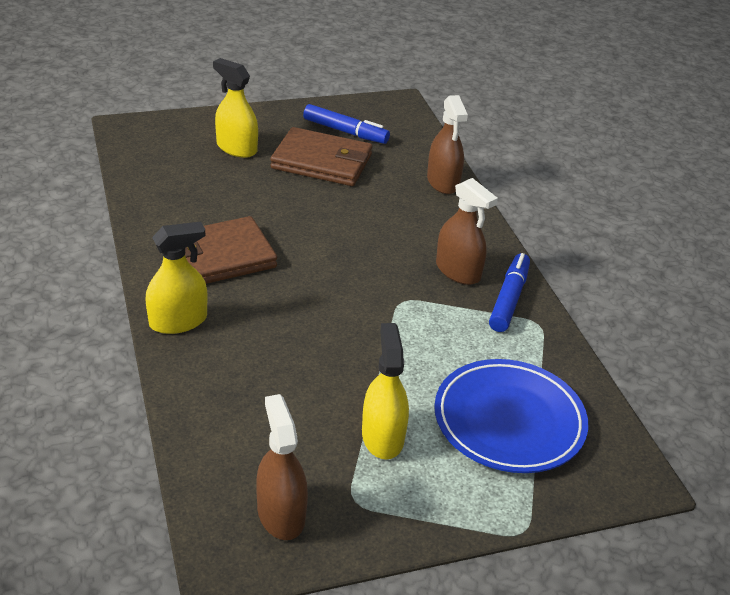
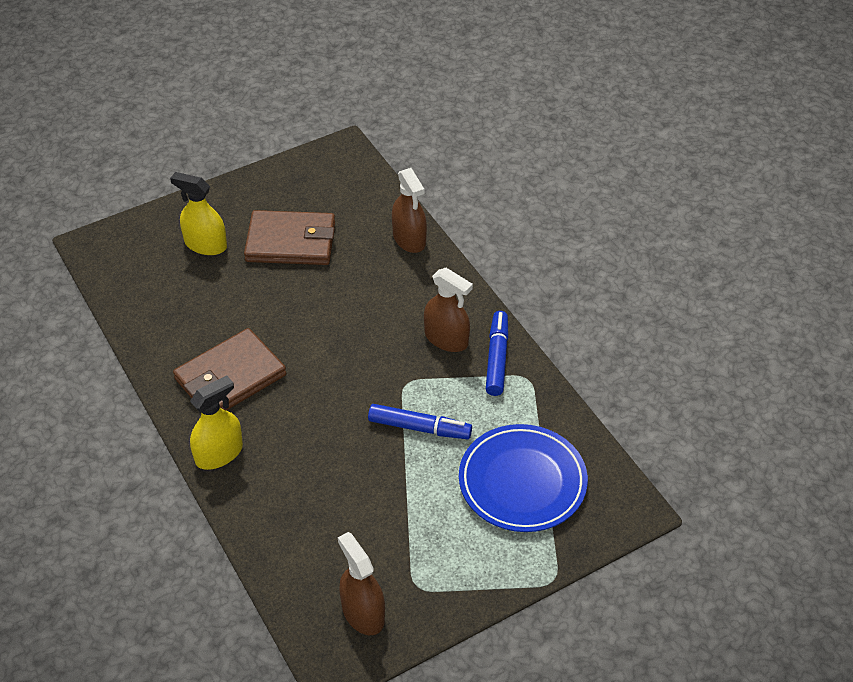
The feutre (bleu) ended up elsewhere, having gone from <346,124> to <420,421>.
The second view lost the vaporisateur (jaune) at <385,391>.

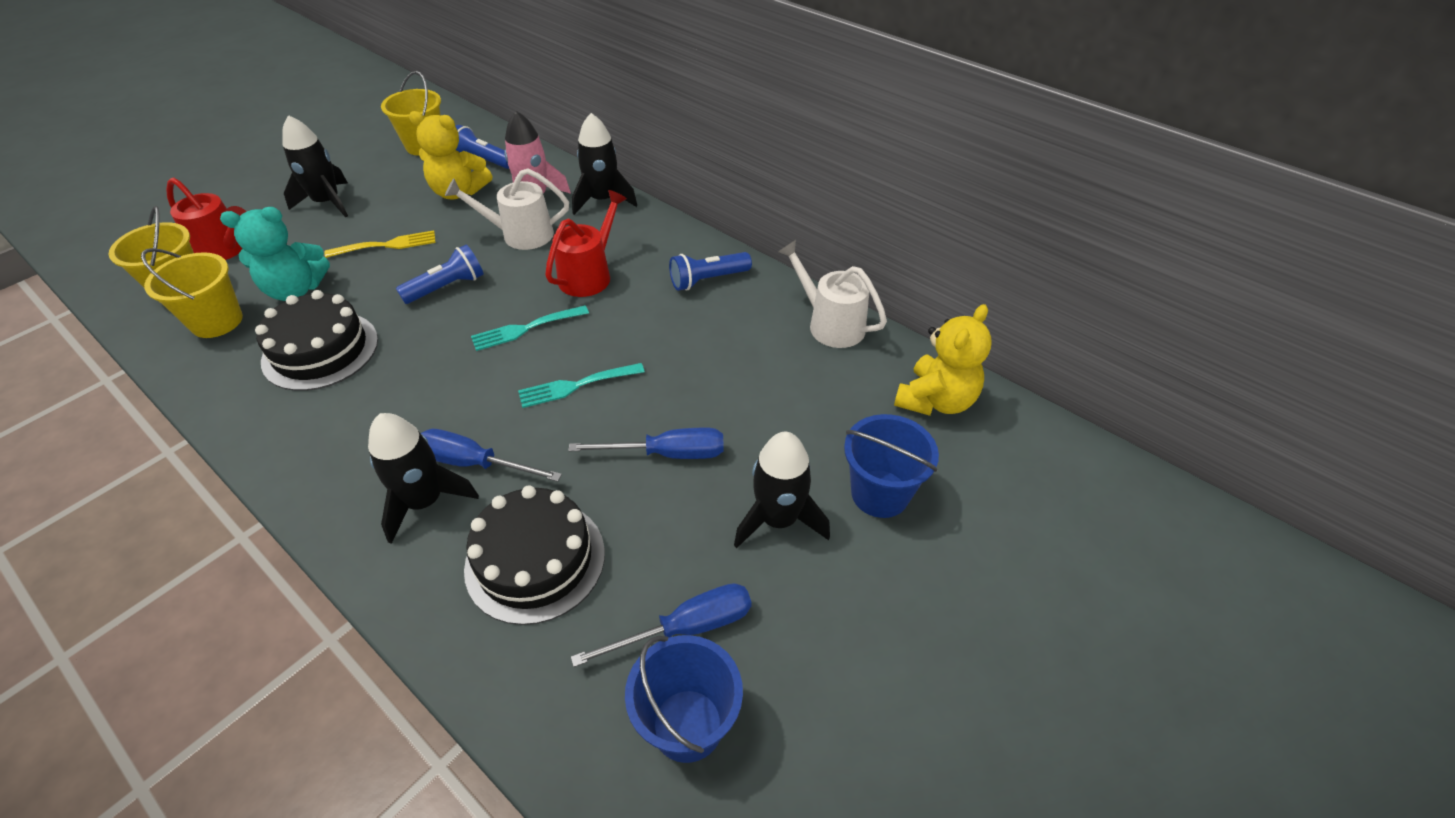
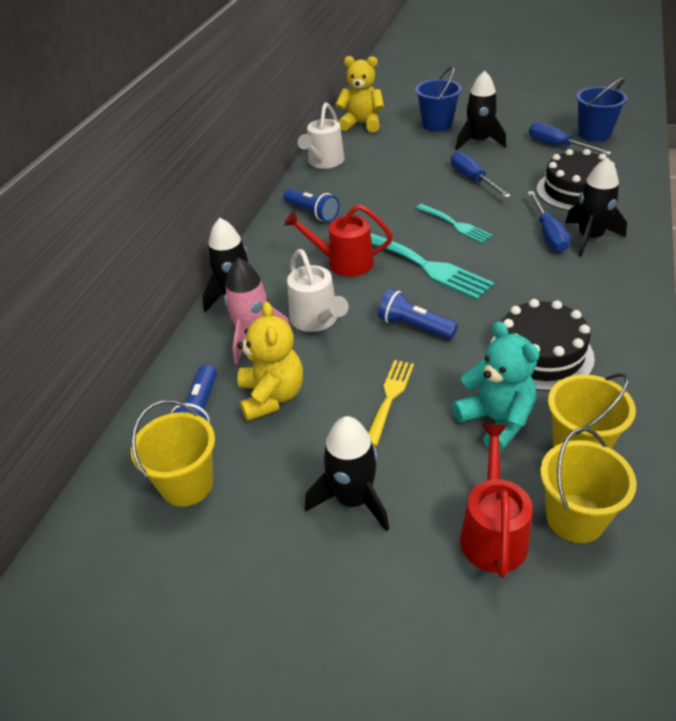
The fourchette (jaune) at <380,244> ended up facing another way, 60 degrees clockwise from before.
The size of the fourchette (turquoise) at <530,328> changed by a factor of 1.66.

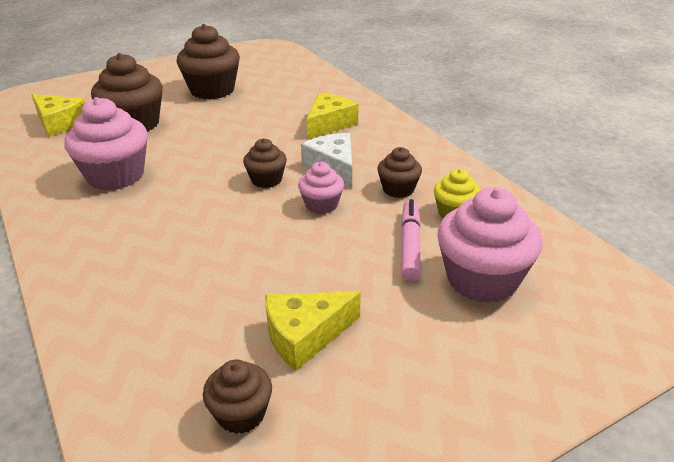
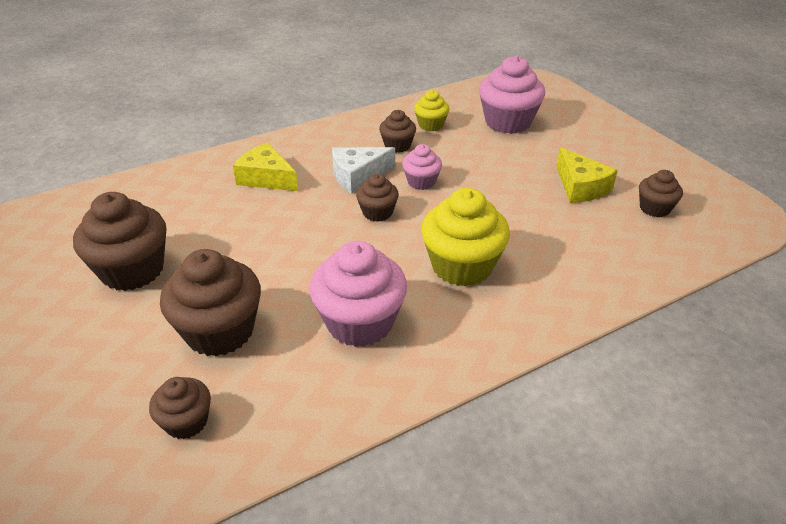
Where the fromage (jaune) stood at <58,115>, the muffin (marron) came to stand at <180,408>.
The second view lost the feutre (rose) at <411,240>.
The second view gained the muffin (jaune) at <465,237>.

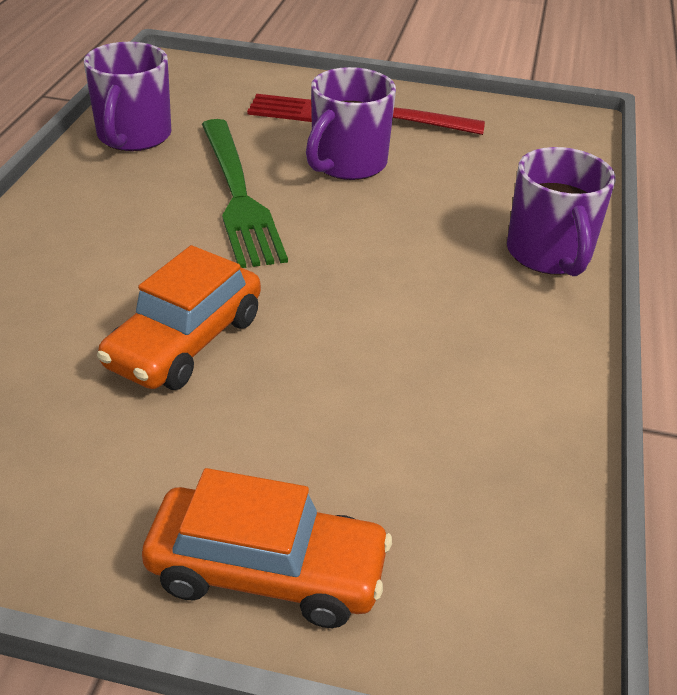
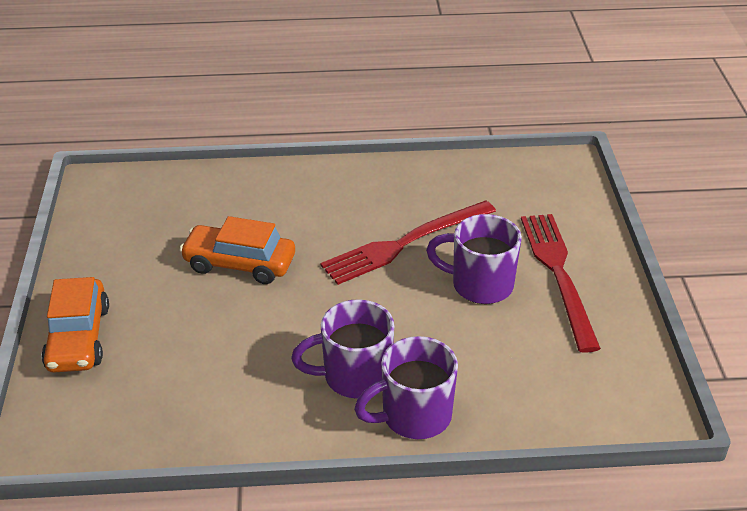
The tasse (violet) ended up elsewhere, having gone from <127,96> to <342,348>.
What was the fourchette (vert) at <245,193> turned into the fourchette (rouge) at <408,242>.

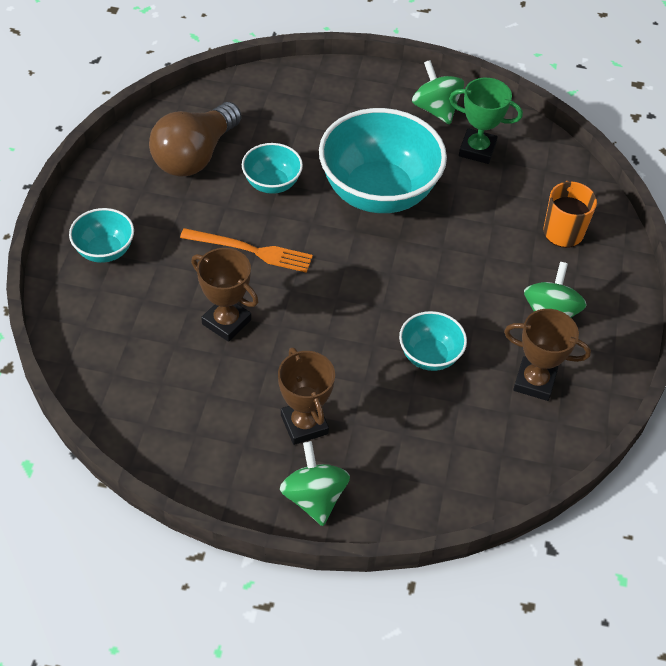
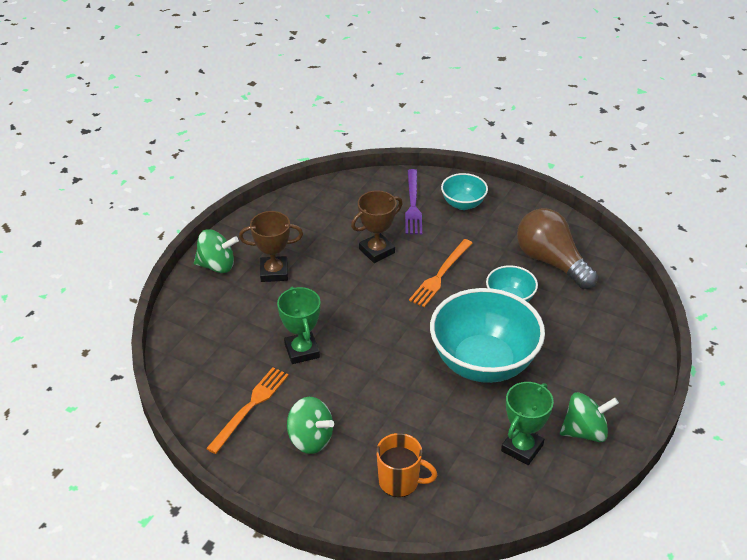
Where the bol (turquoise) stood at <433,341>, the trophée (vert) came to stand at <299,325>.
Where the trophée (marron) stood at <547,355>, the fourchette (orange) came to stand at <247,410>.
The second view gained the fourchette (violet) at <413,201>.

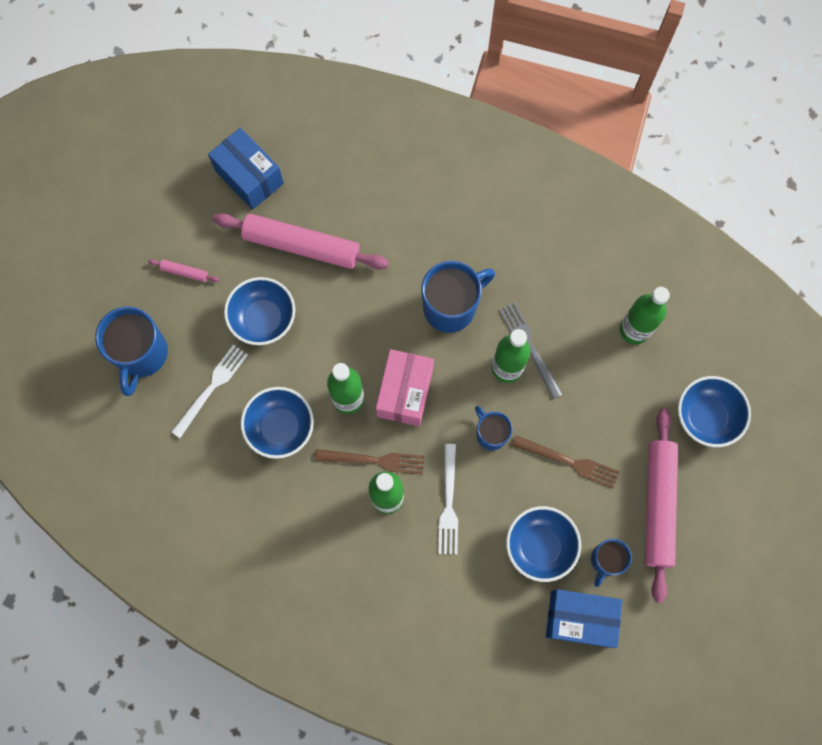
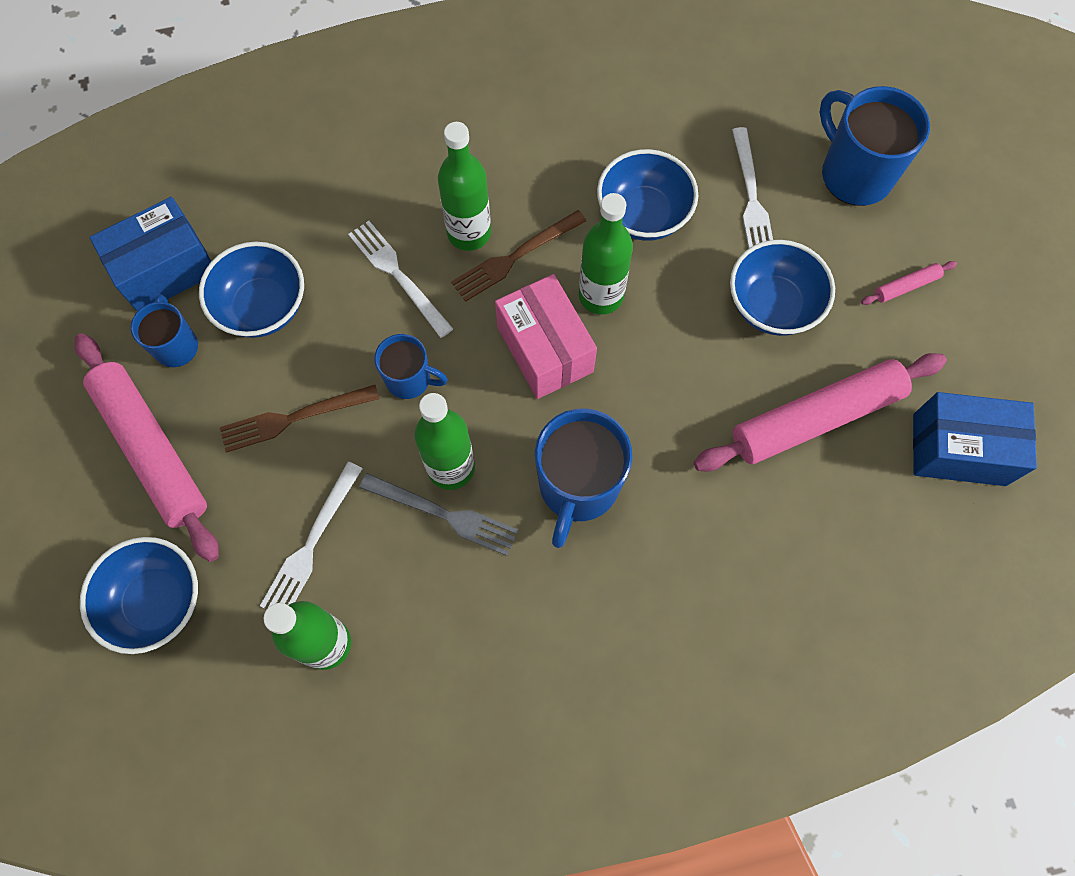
The second view gained the fourchette (blanc) at <311,535>.

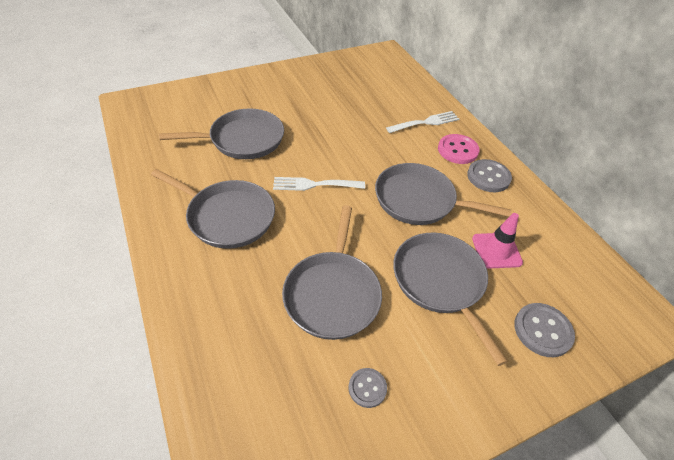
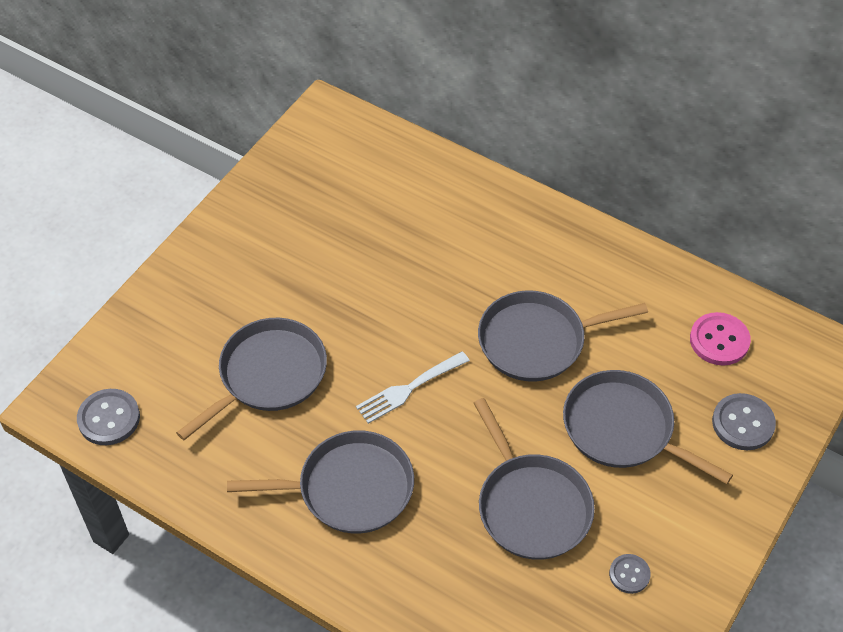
The second view lost the fourchette (blanc) at <422,122>.
The bouton (rose) ended up elsewhere, having gone from <459,149> to <720,339>.
The bouton (gris) ended up elsewhere, having gone from <489,175> to <108,417>.
The second view lost the cône de chantier (rose) at <497,241>.

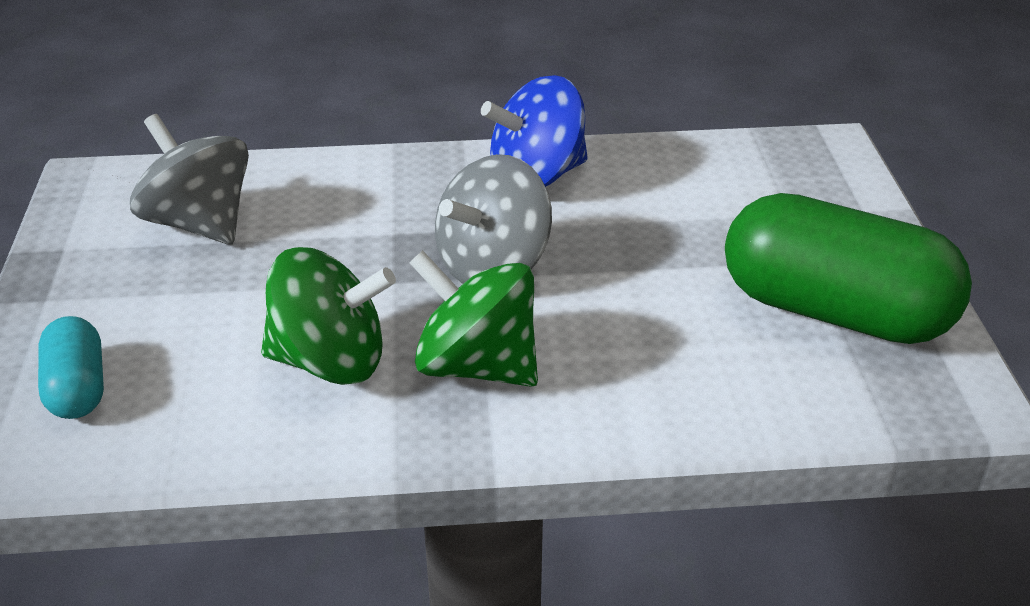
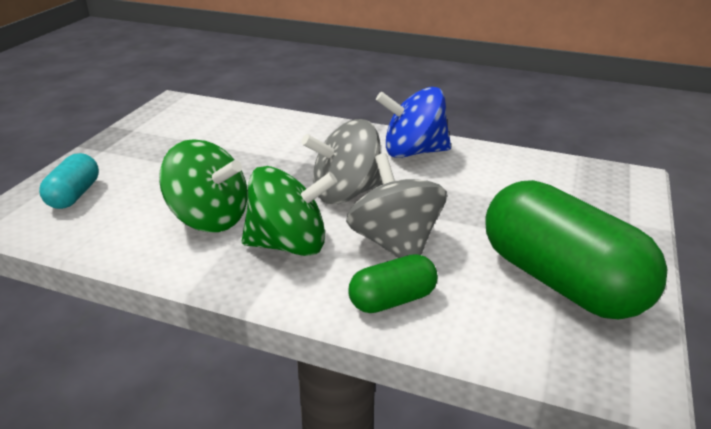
The toupie (gris) ended up elsewhere, having gone from <189,179> to <396,205>.
The toupie (vert) at <473,318> ended up facing another way, 120 degrees clockwise from before.
The second view gained the gélule (vert) at <393,283>.

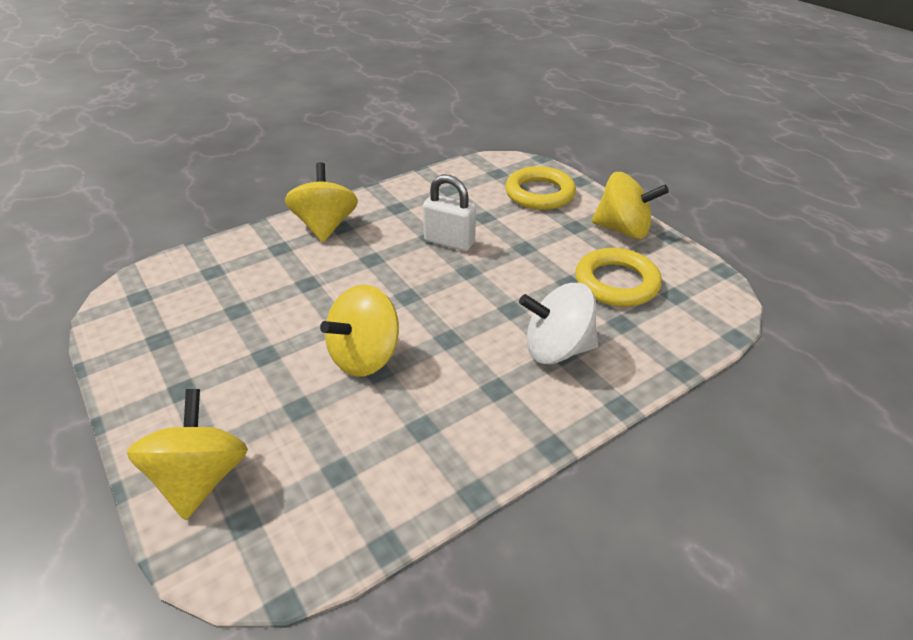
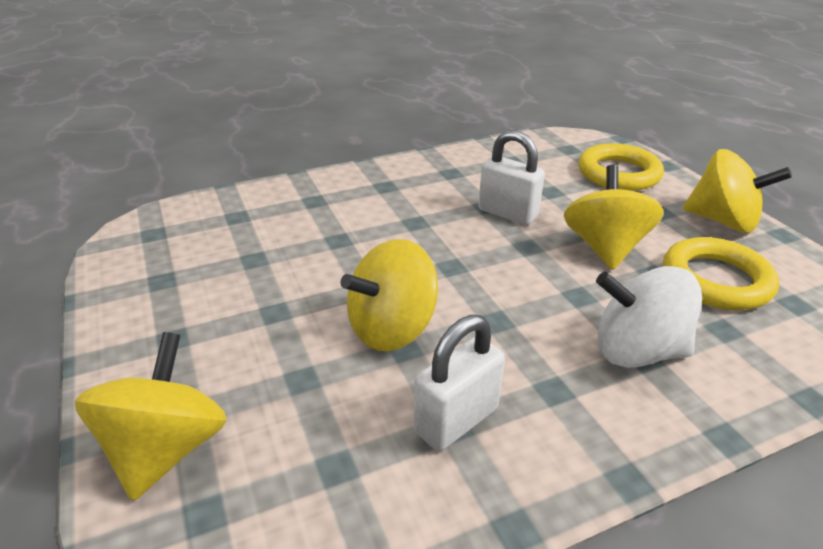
The toupie (jaune) ended up elsewhere, having gone from <321,202> to <614,217>.
The second view gained the cadenas (blanc) at <459,383>.

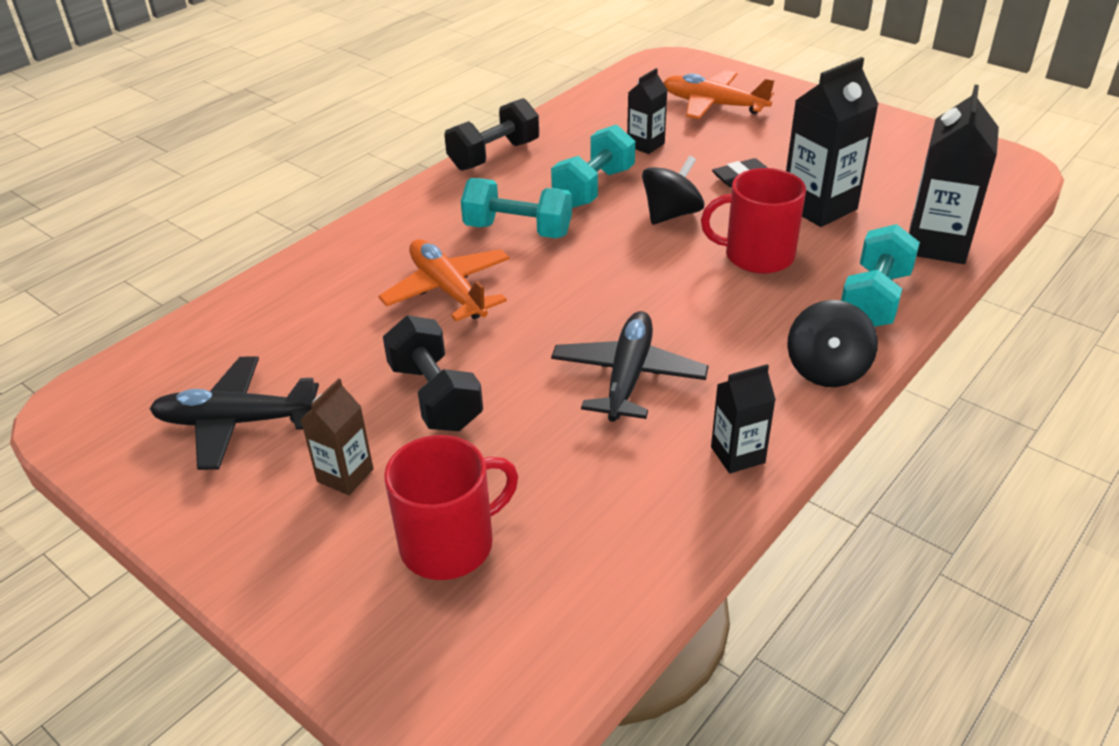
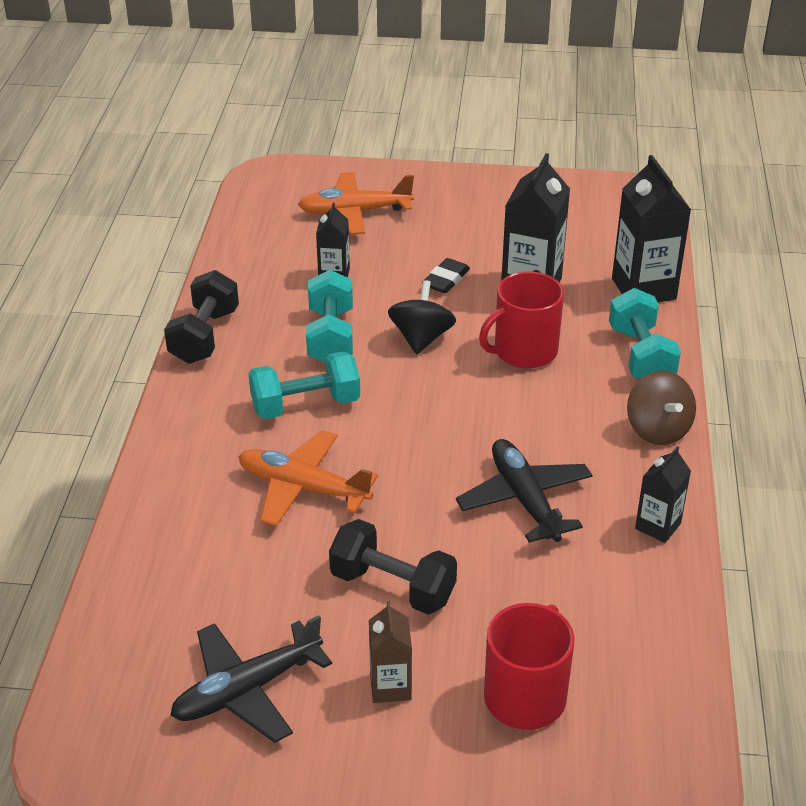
What was the toupie (noir) at <832,343> turned into the toupie (marron) at <661,407>.

